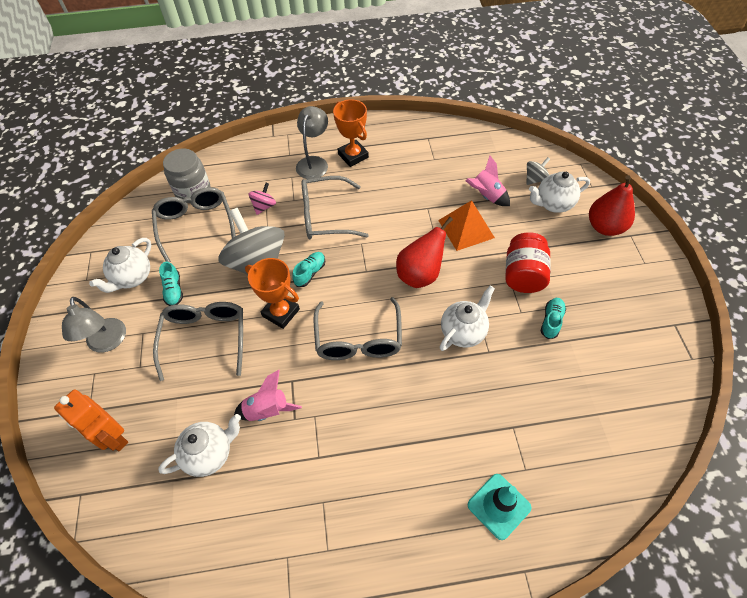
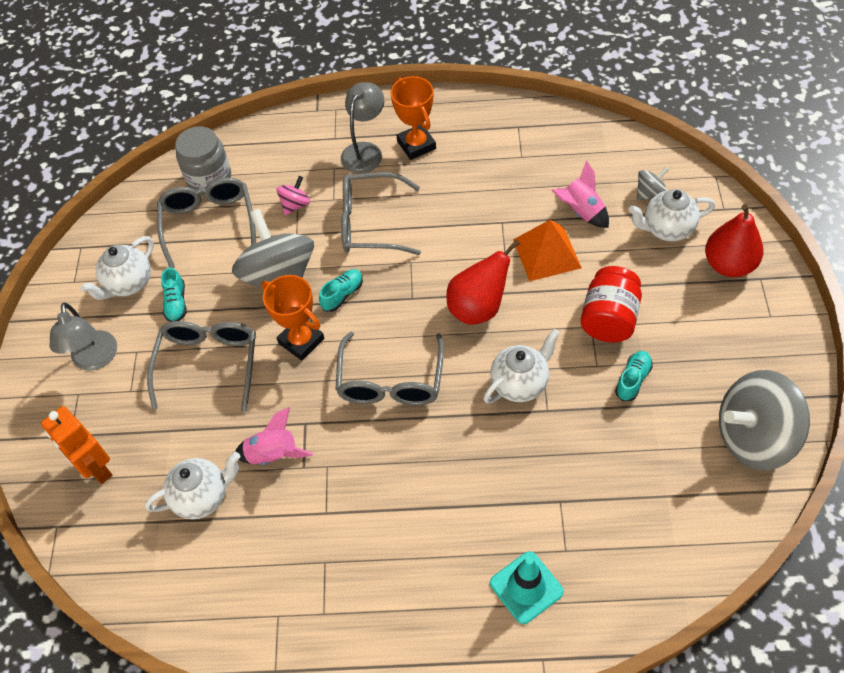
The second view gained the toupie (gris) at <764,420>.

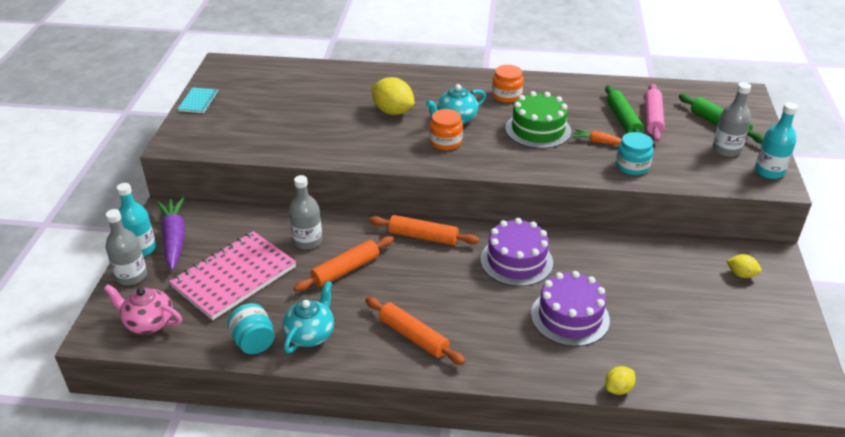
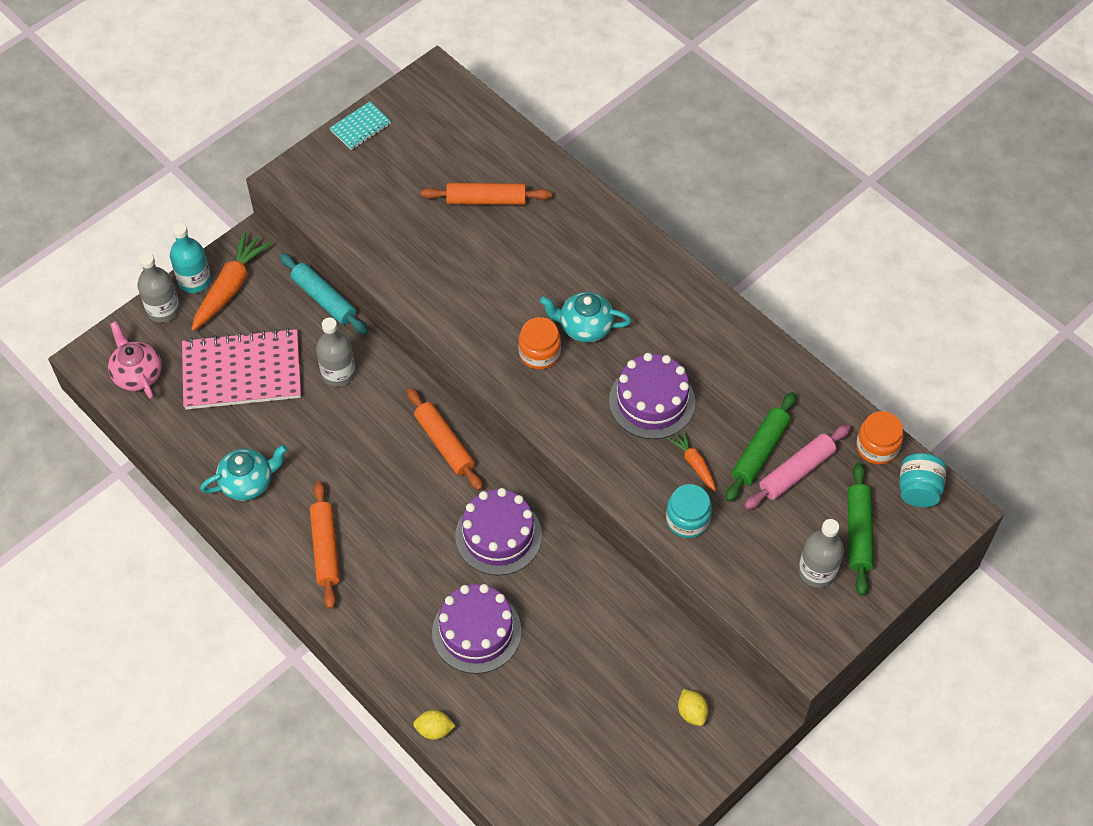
What was the carotte (violet) at <170,233> turned into the carotte (orange) at <231,281>.
The bocal (turquoise) ended up elsewhere, having gone from <251,328> to <922,480>.
The rouleau à pâtisserie (orange) ended up elsewhere, having gone from <344,264> to <486,194>.
The second view lost the citron (jaune) at <392,96>.
The bocal (orange) ended up elsewhere, having gone from <507,84> to <879,438>.
What was the gâteau (vert) at <538,120> turned into the gâteau (violet) at <652,396>.
The second view lost the bouteille (turquoise) at <776,140>.
The second view gained the rouleau à pâtisserie (turquoise) at <323,294>.

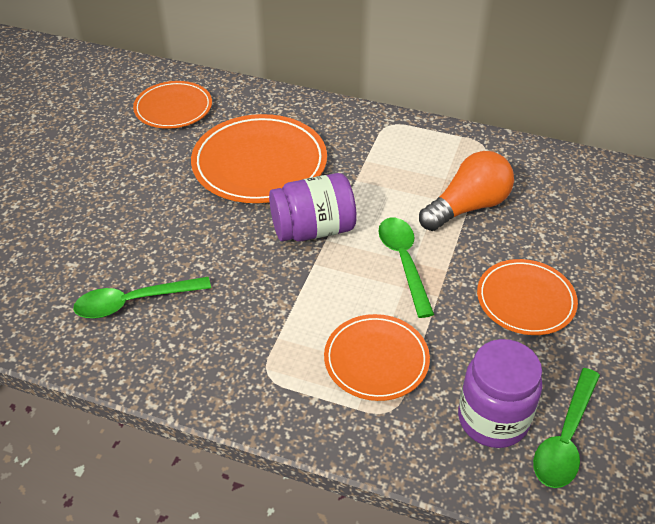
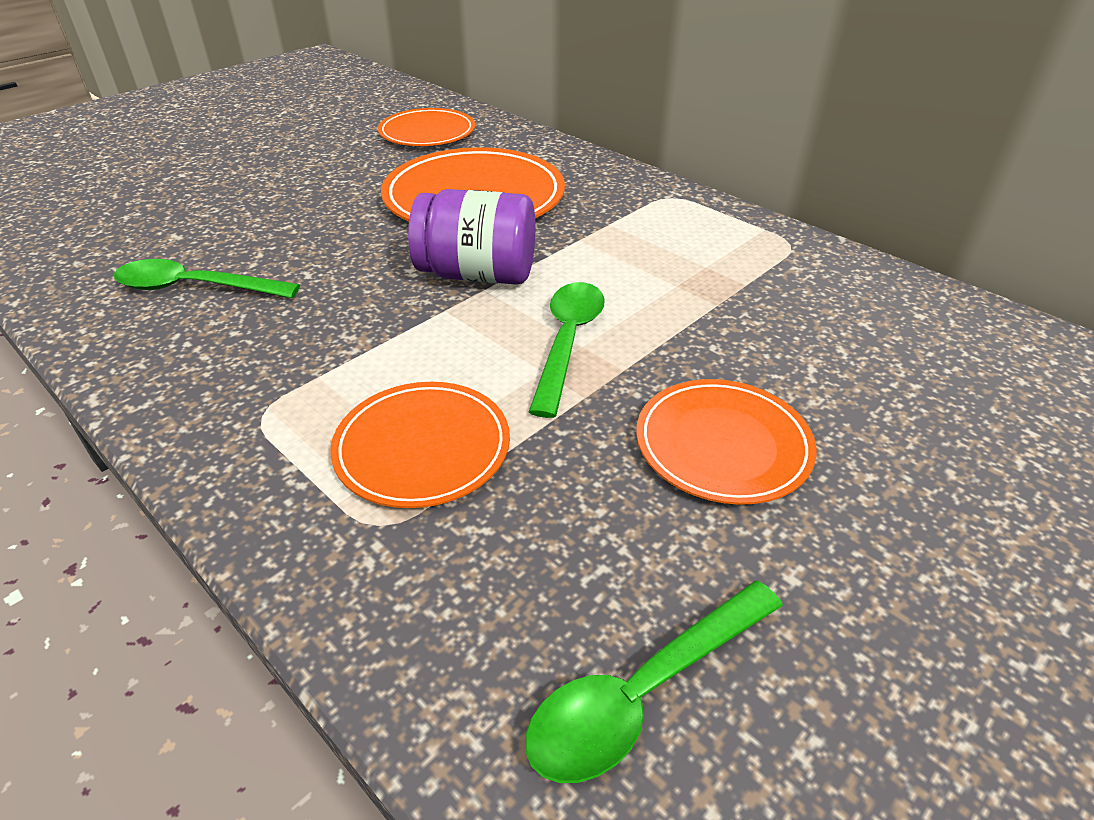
The second view lost the ampoule (orange) at <466,191>.
The second view lost the bocal (violet) at <500,393>.

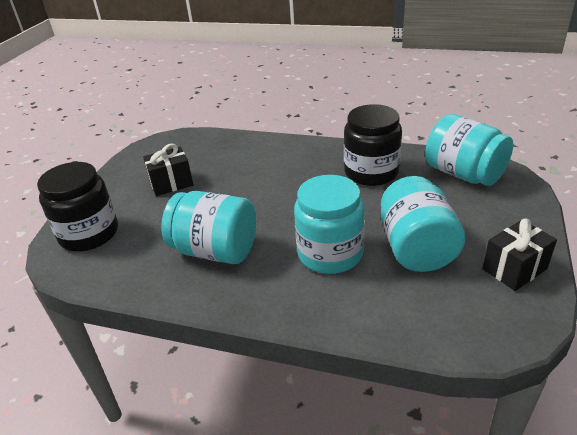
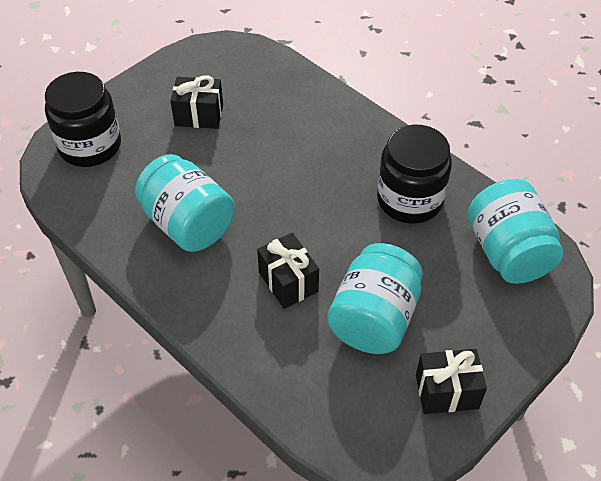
Where the bocal (turquoise) stood at <329,224>, the cadeau (noir) came to stand at <288,271>.

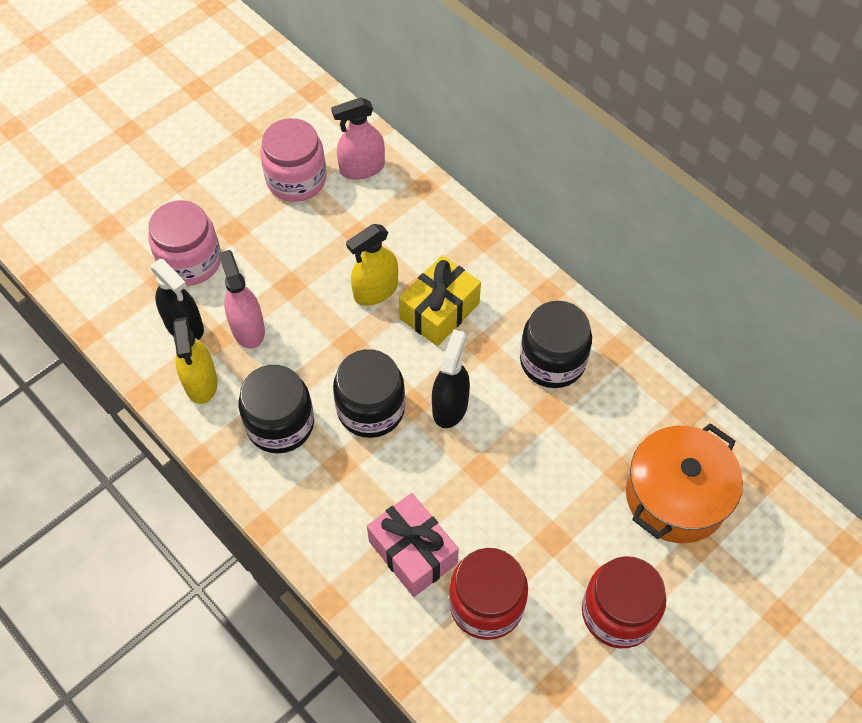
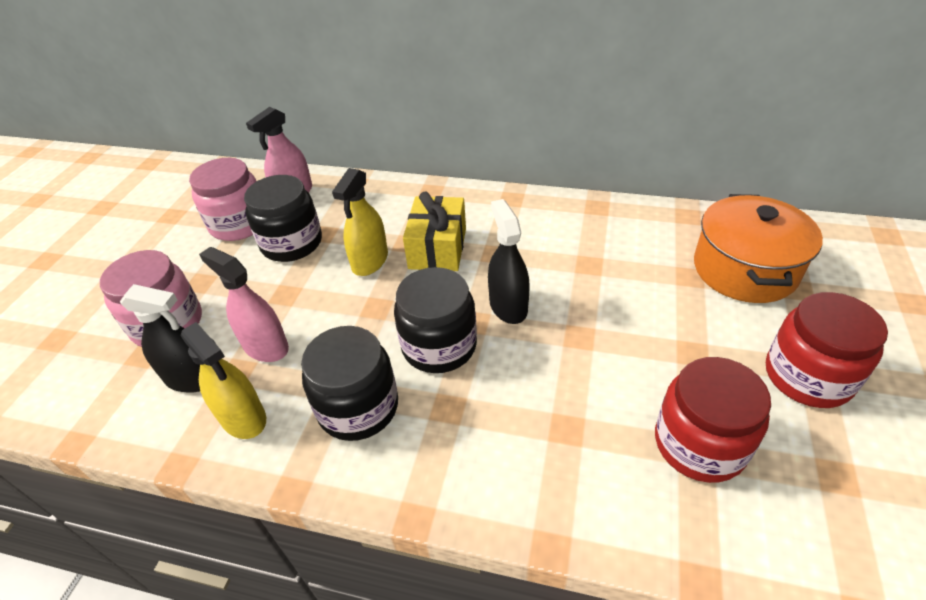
The second view lost the cadeau (rose) at <413,545>.
The bocal (noir) ended up elsewhere, having gone from <556,344> to <283,218>.

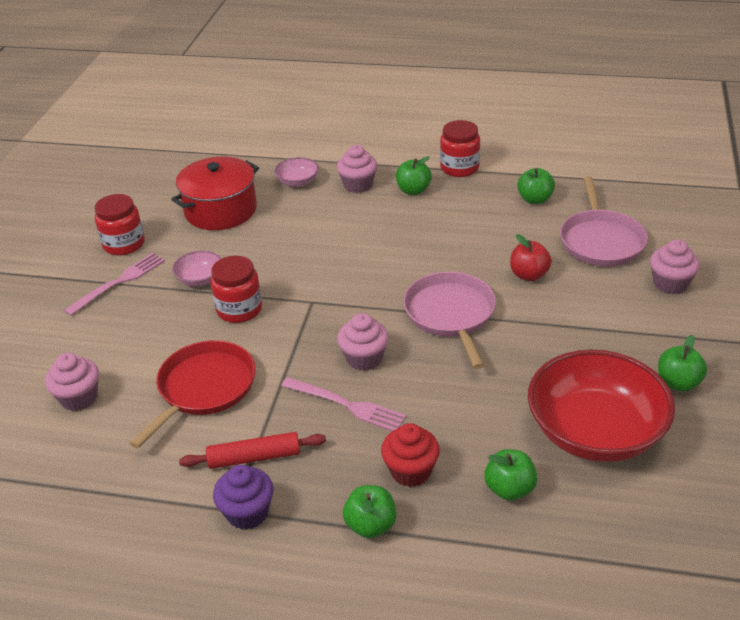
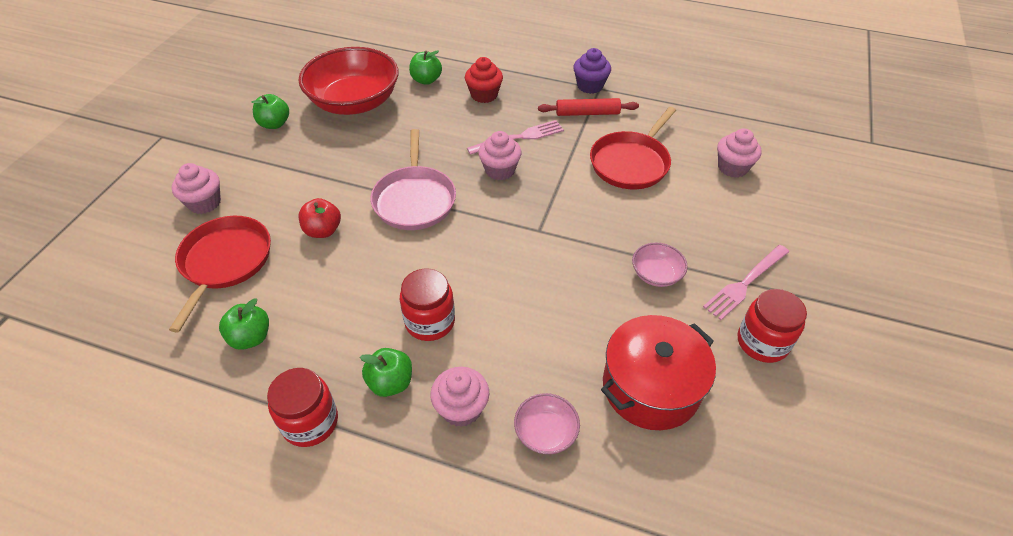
The bocal (rouge) ended up elsewhere, having gone from <236,289> to <427,305>.
The fourchette (rose) at <343,404> ended up facing another way, 120 degrees clockwise from before.
The second view lost the pomme (vert) at <370,511>.
What was the poêle (rose) at <604,221> turned into the poêle (rouge) at <220,274>.

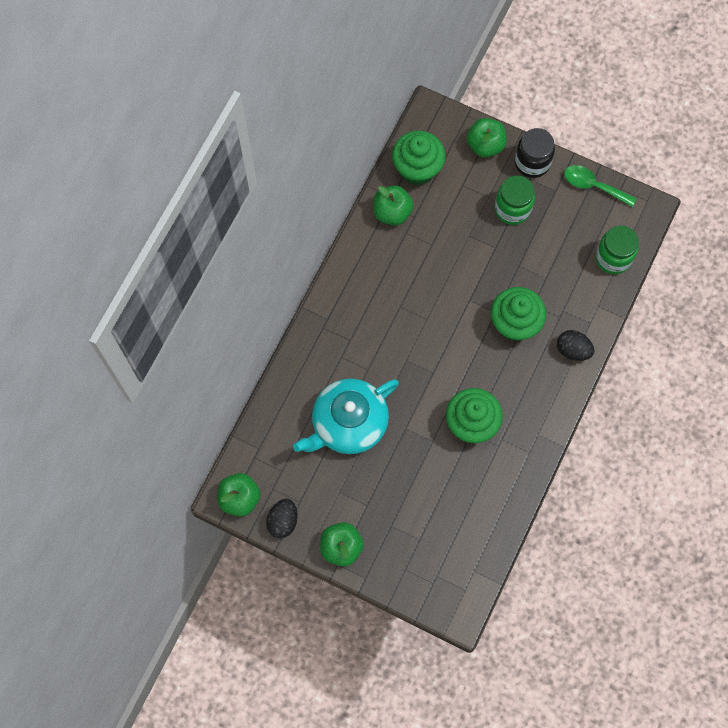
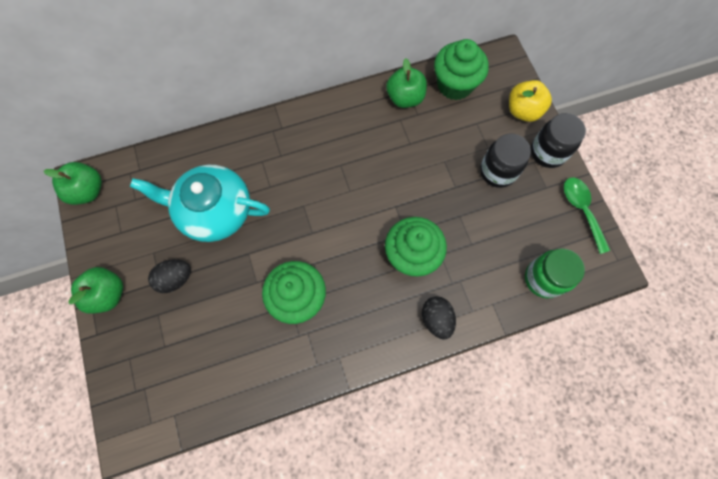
The œuf (noir) ended up elsewhere, having gone from <282,518> to <169,276>.
What was the pomme (vert) at <487,138> turned into the pomme (jaune) at <530,101>.
What was the bocal (vert) at <515,200> turned into the bocal (noir) at <505,160>.

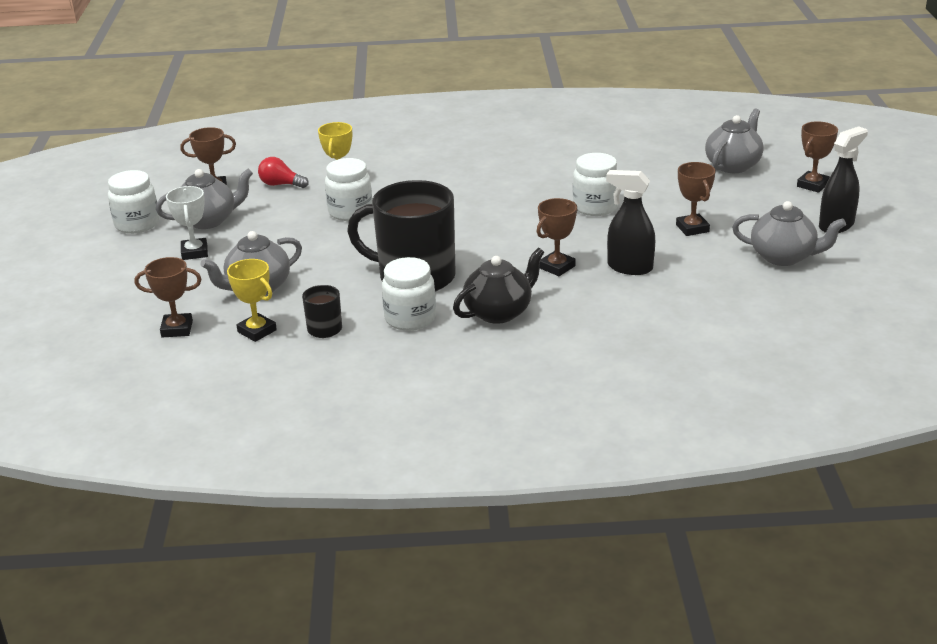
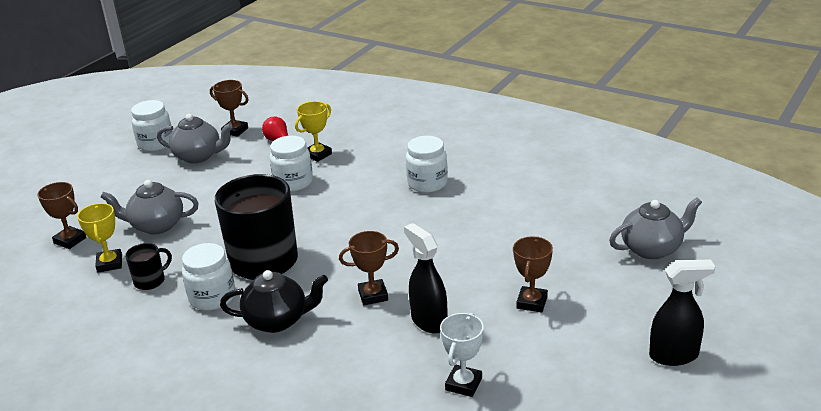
The trophée (blanc) ended up elsewhere, having gone from <187,223> to <462,355>.
The bocal (blanc) ended up elsewhere, having gone from <595,184> to <427,164>.
The second view lost the théière (gris) at <789,233>.
The second view lost the trophée (marron) at <817,157>.

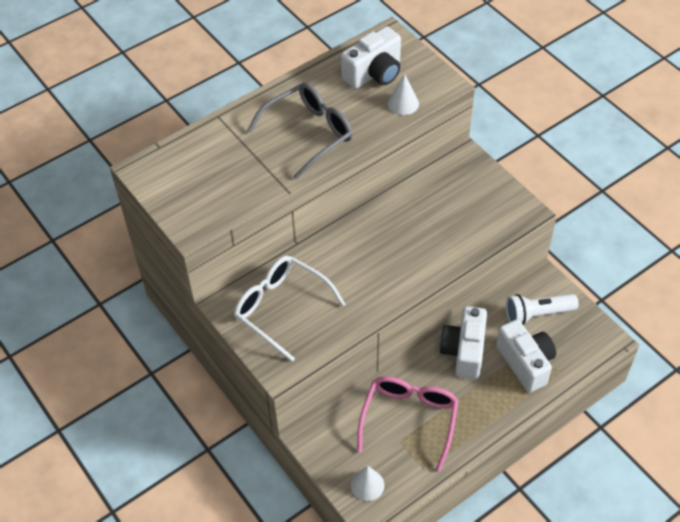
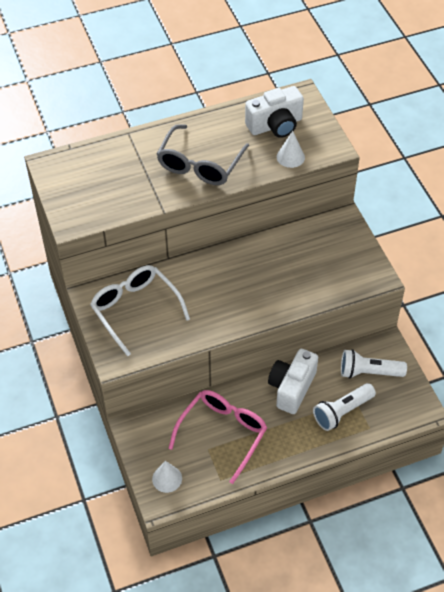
The lunettes (gris) at <300,131> ended up facing another way, 135 degrees clockwise from before.
Where the appareil photo (blanc) stood at <526,356>, the lampe de poche (blanc) came to stand at <344,407>.

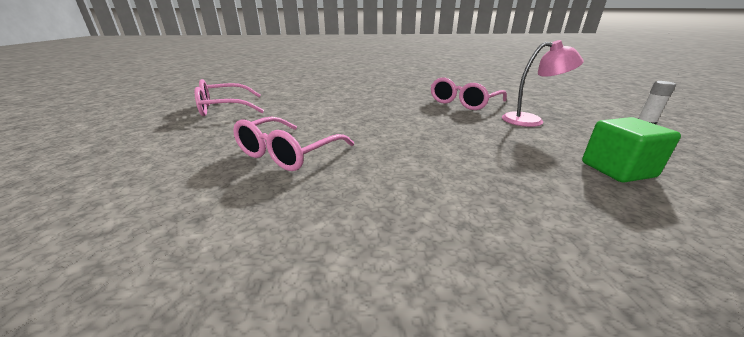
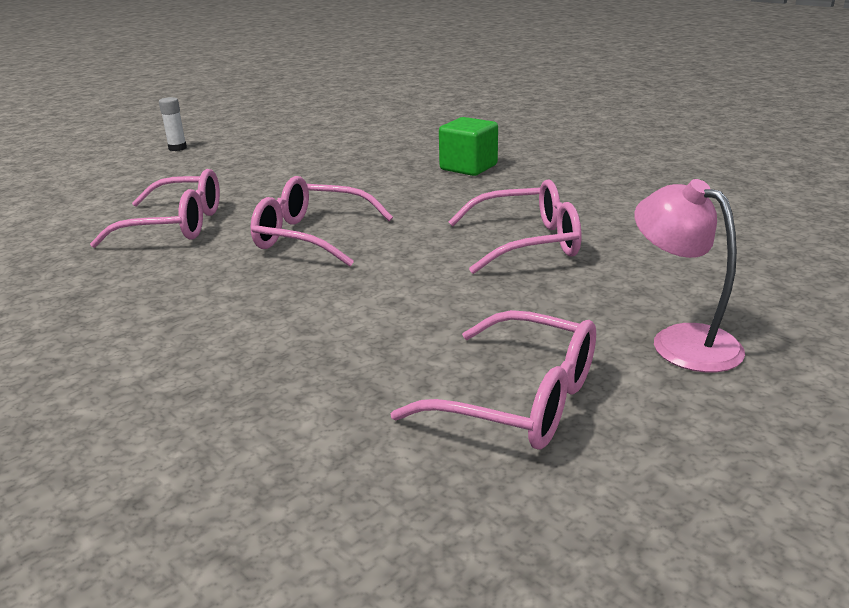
The lampe (rose) ended up elsewhere, having gone from <543,83> to <689,276>.
The cube (vert) ended up elsewhere, having gone from <631,149> to <468,146>.
The second view gained the lunettes (rose) at <322,221>.

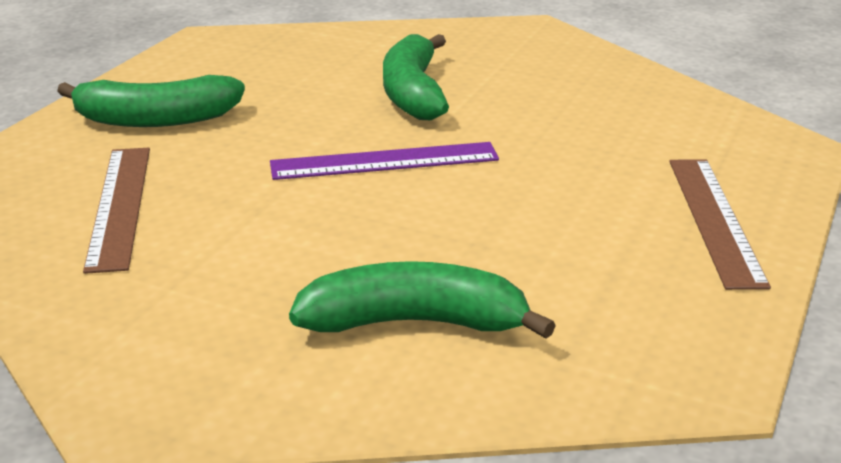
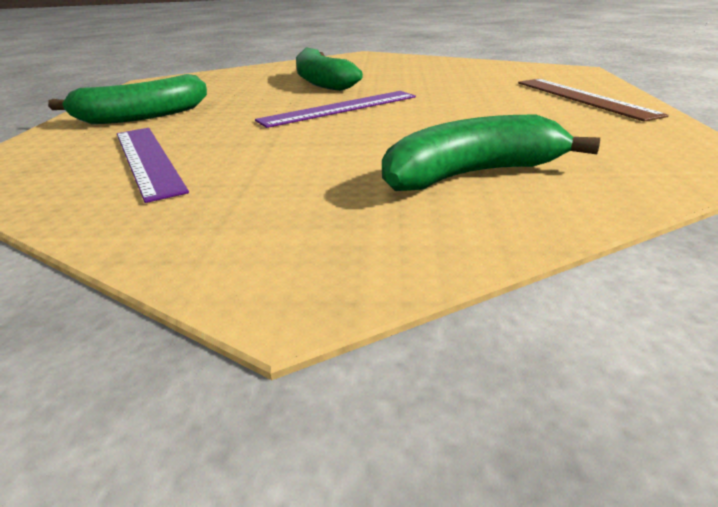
What was the règle (marron) at <116,211> turned into the règle (violet) at <153,165>.

